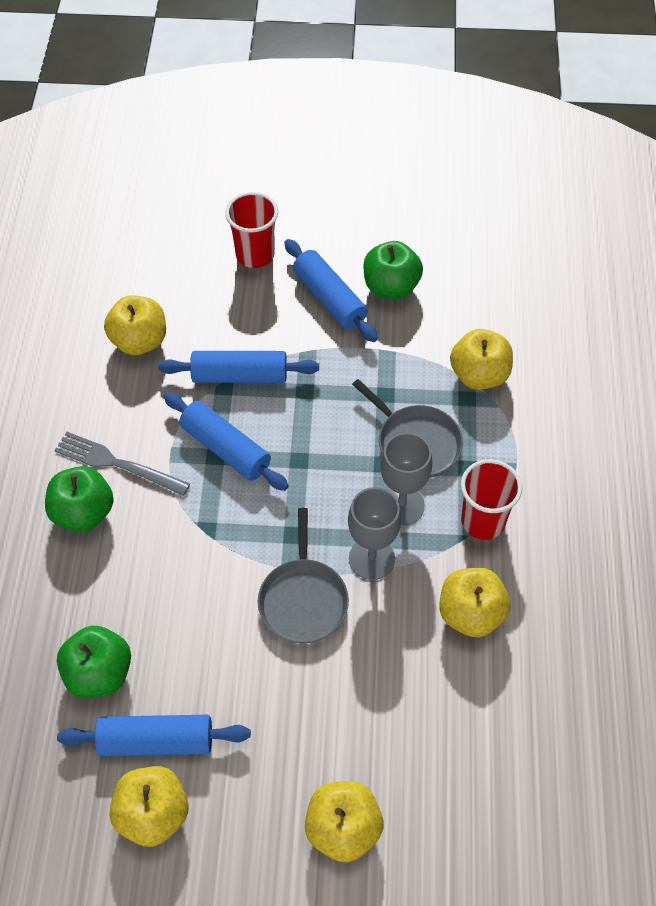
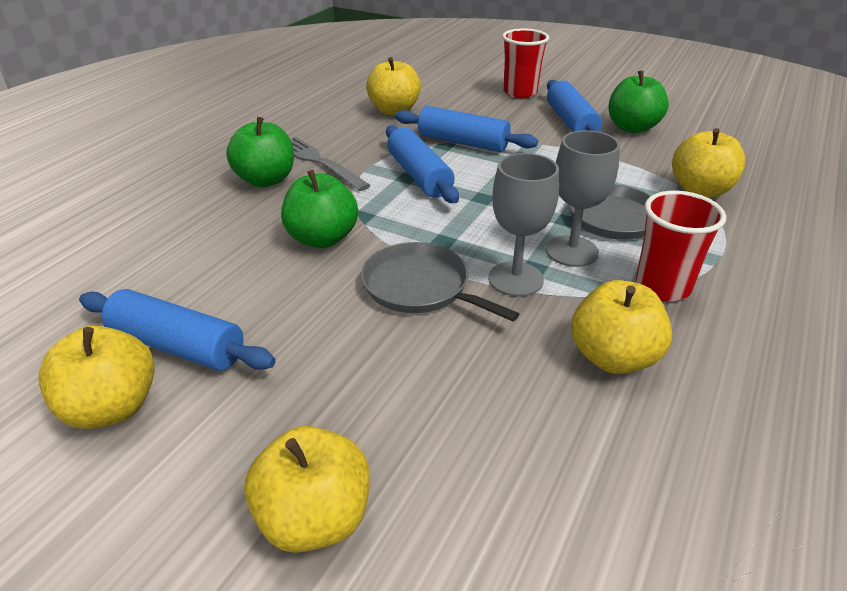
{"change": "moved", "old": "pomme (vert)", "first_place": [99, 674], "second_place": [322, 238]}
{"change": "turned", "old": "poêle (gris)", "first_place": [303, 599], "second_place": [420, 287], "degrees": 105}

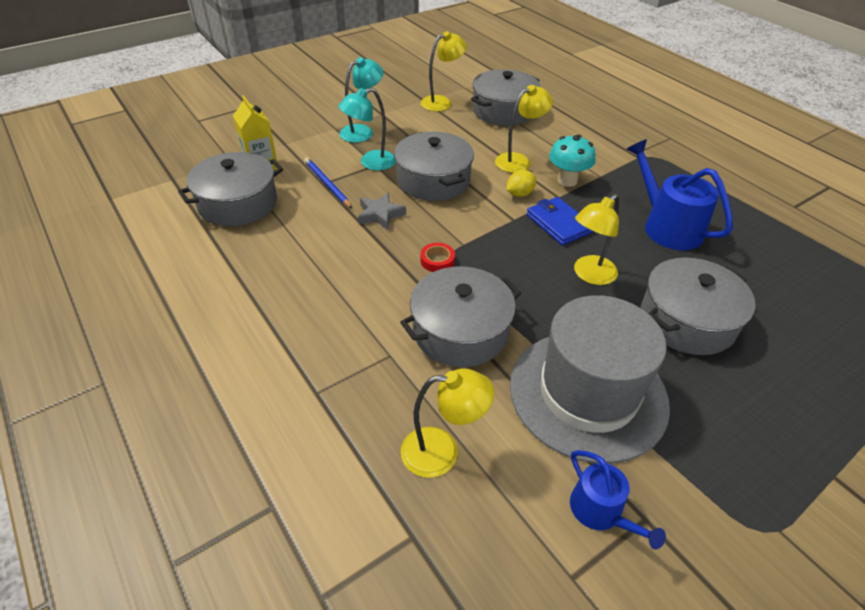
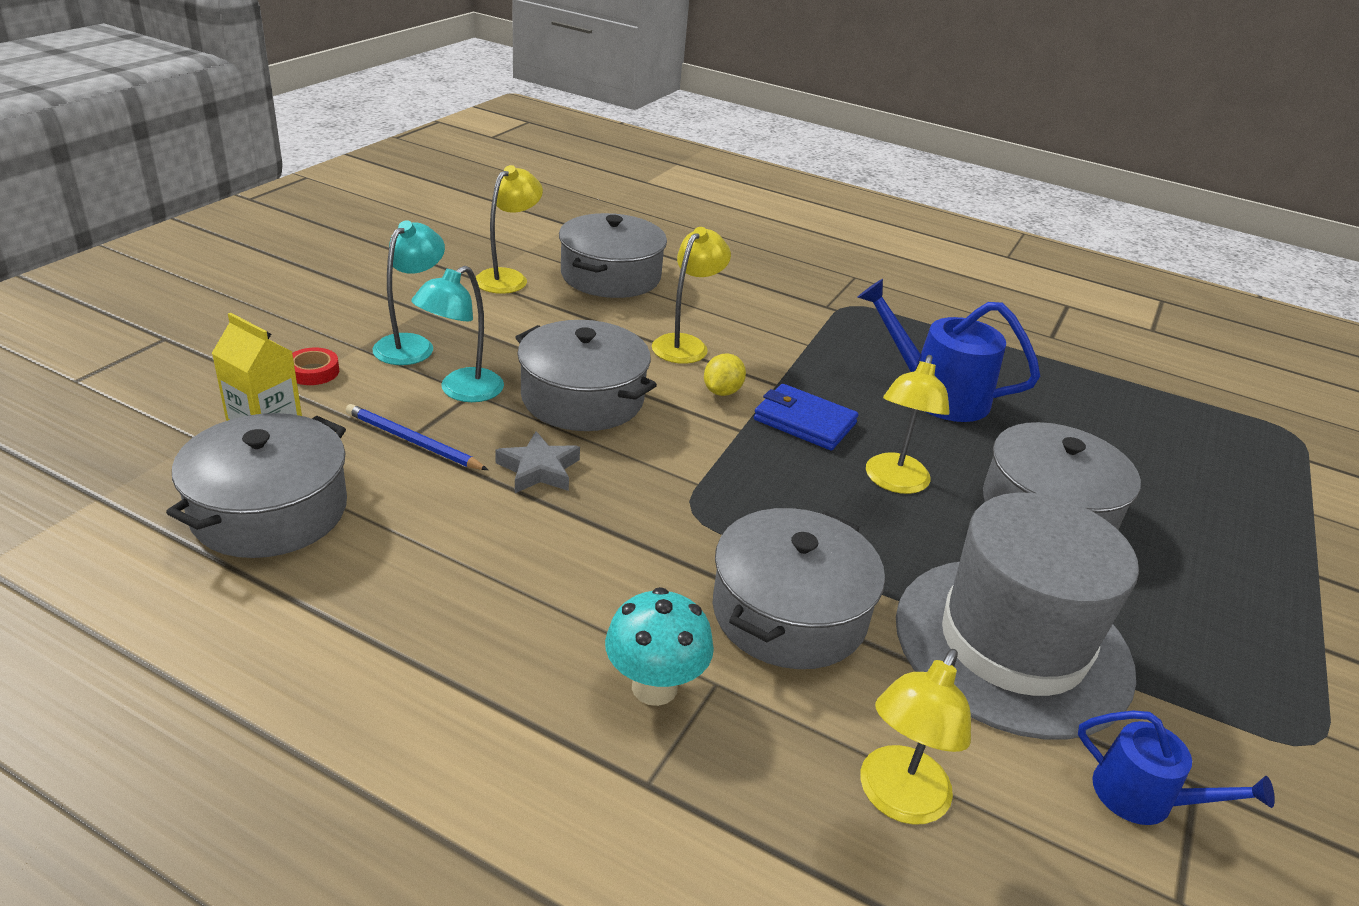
{"change": "moved", "old": "ruban adhésif (rouge)", "first_place": [437, 261], "second_place": [313, 371]}
{"change": "moved", "old": "champignon (turquoise)", "first_place": [567, 180], "second_place": [654, 687]}
{"change": "turned", "old": "lampe (jaune)", "first_place": [442, 452], "second_place": [897, 800], "degrees": 150}

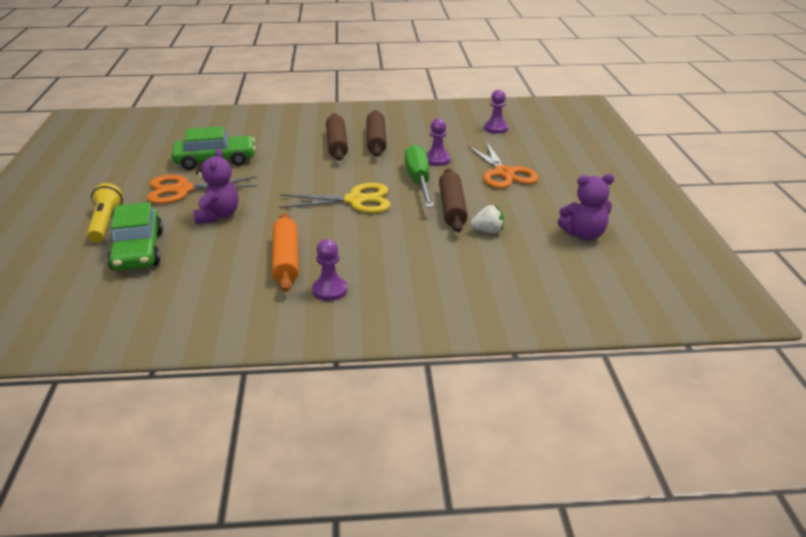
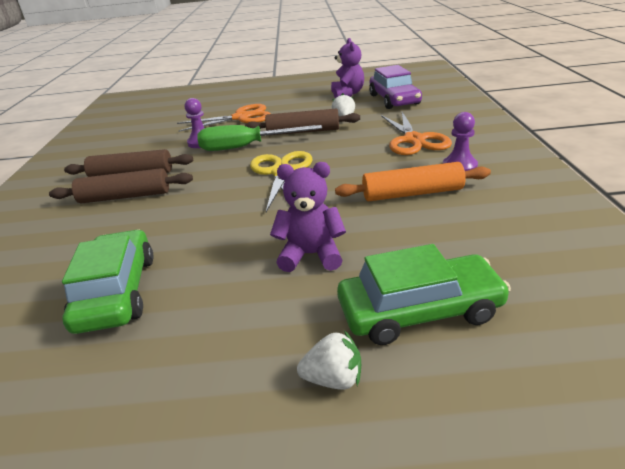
{"change": "removed", "old": "pion (violet)", "first_place": [496, 128]}
{"change": "added", "new": "voiture (violet)", "second_place": [394, 100]}
{"change": "moved", "old": "ciseaux (orange)", "first_place": [183, 190], "second_place": [414, 140]}
{"change": "replaced", "old": "lampe de poche (jaune)", "new": "fraise (blanc)", "first_place": [105, 223], "second_place": [333, 379]}

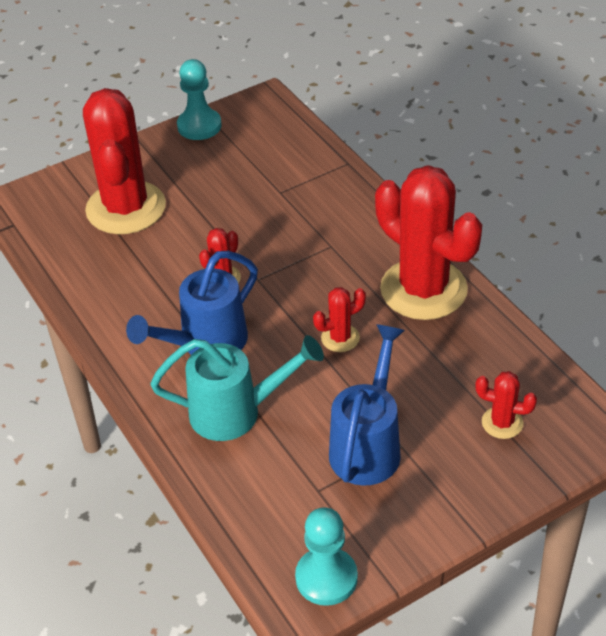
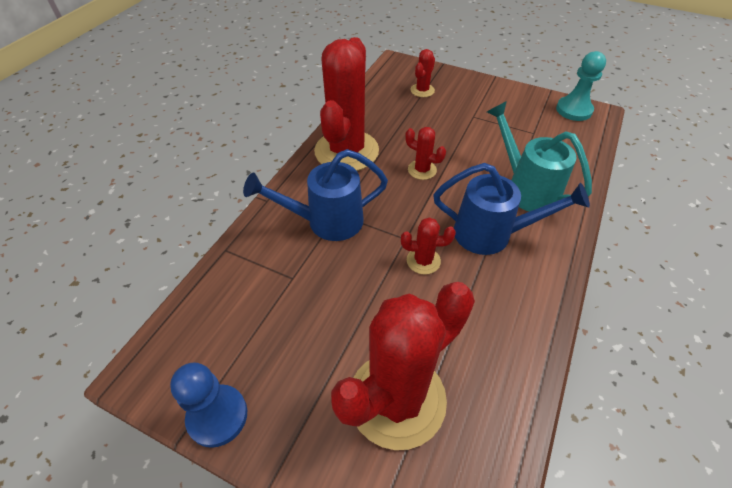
{"change": "moved", "old": "arrosoir (bleu)", "first_place": [368, 446], "second_place": [327, 221]}
{"change": "recoloured", "old": "pion (turquoise)", "new": "pion (bleu)", "first_place": [199, 126], "second_place": [217, 416]}
{"change": "turned", "old": "cactus (rouge)", "first_place": [502, 423], "second_place": [422, 90], "degrees": 45}

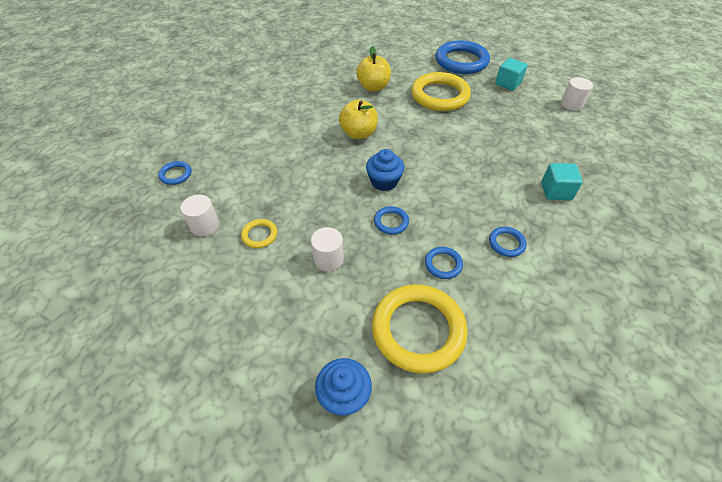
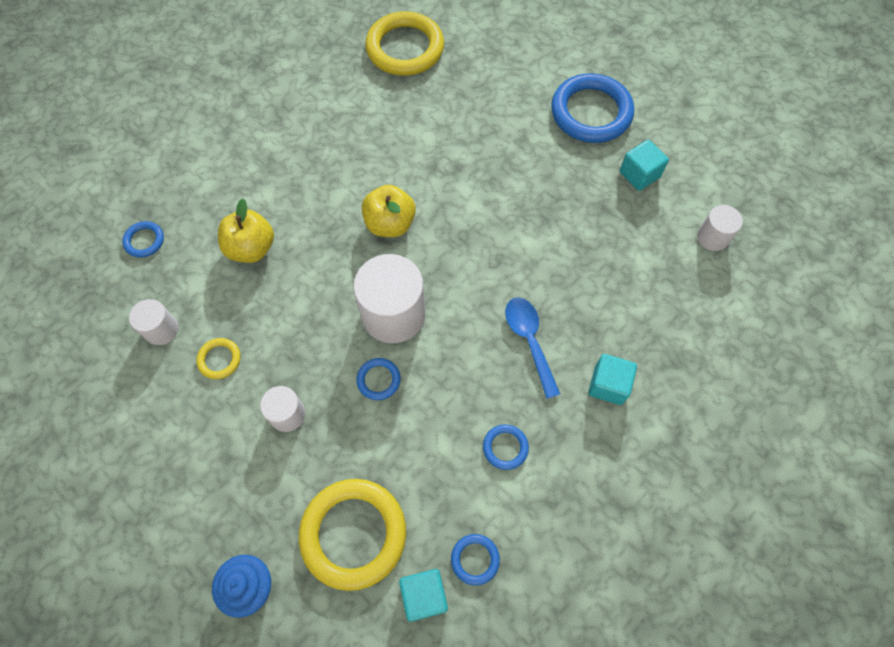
{"change": "added", "new": "cube (turquoise)", "second_place": [424, 595]}
{"change": "added", "new": "cuillère (bleu)", "second_place": [529, 341]}
{"change": "moved", "old": "pomme (jaune)", "first_place": [373, 87], "second_place": [251, 248]}
{"change": "moved", "old": "anneau (jaune)", "first_place": [440, 96], "second_place": [405, 48]}
{"change": "moved", "old": "anneau (bleu)", "first_place": [443, 264], "second_place": [475, 559]}
{"change": "replaced", "old": "muffin (bleu)", "new": "cylindre (blanc)", "first_place": [384, 181], "second_place": [393, 314]}

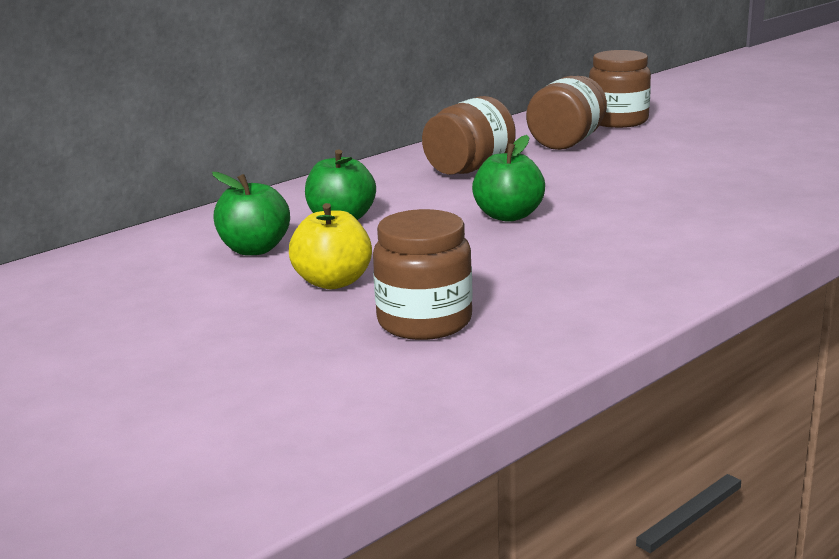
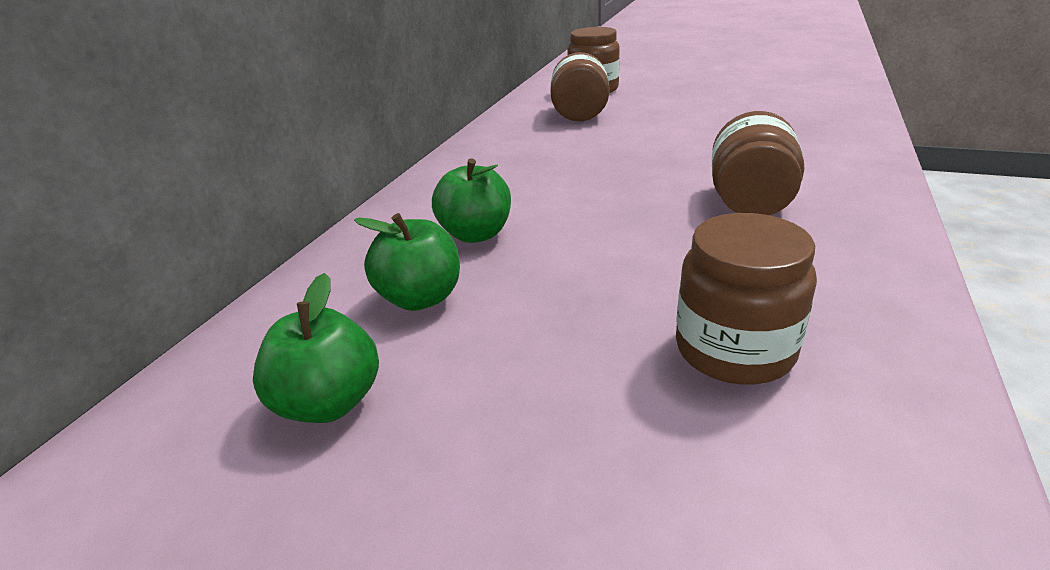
{"change": "removed", "old": "pomme (jaune)", "first_place": [333, 282]}
{"change": "moved", "old": "bocal (marron)", "first_place": [469, 169], "second_place": [750, 202]}
{"change": "moved", "old": "pomme (vert)", "first_place": [508, 216], "second_place": [329, 402]}

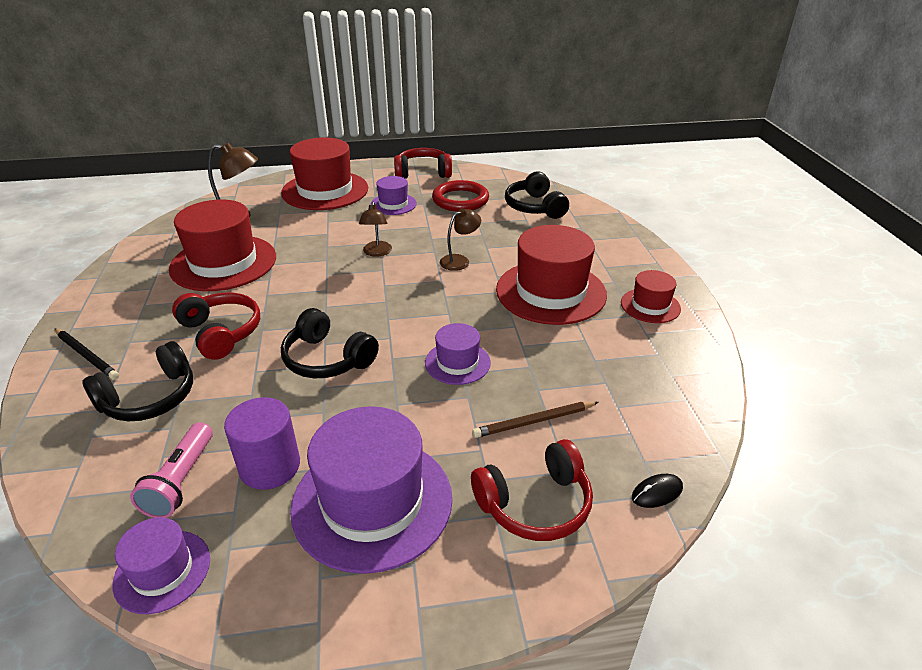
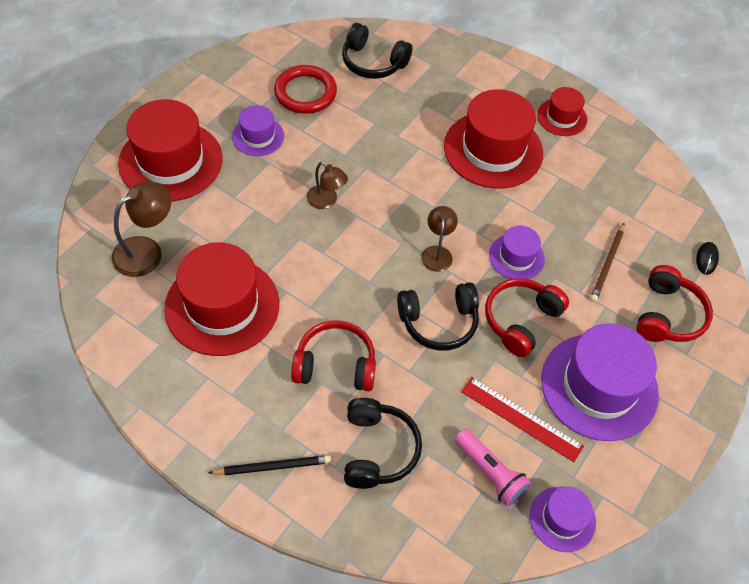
{"change": "moved", "old": "casque audio (rouge)", "first_place": [423, 173], "second_place": [521, 320]}
{"change": "moved", "old": "lampe (marron)", "first_place": [460, 260], "second_place": [437, 253]}
{"change": "replaced", "old": "cylindre (violet)", "new": "règle (rouge)", "first_place": [270, 466], "second_place": [521, 419]}

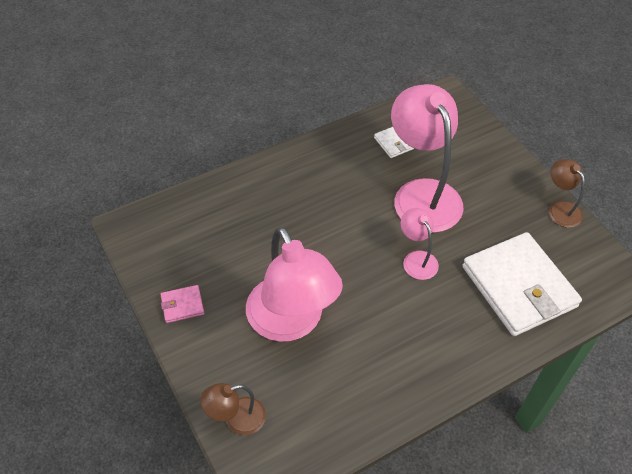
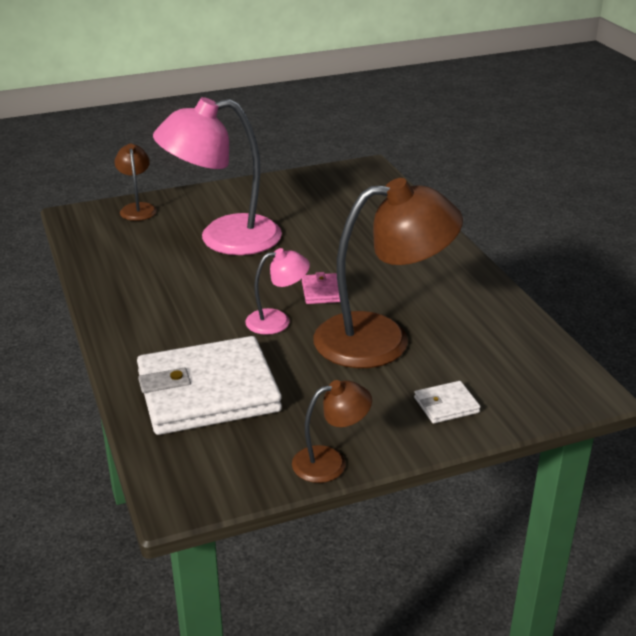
{"change": "moved", "old": "portefeuille (rose)", "first_place": [182, 305], "second_place": [322, 291]}
{"change": "moved", "old": "portefeuille (blanc)", "first_place": [393, 143], "second_place": [446, 405]}
{"change": "recoloured", "old": "lampe (rose)", "new": "lampe (marron)", "first_place": [422, 194], "second_place": [381, 339]}

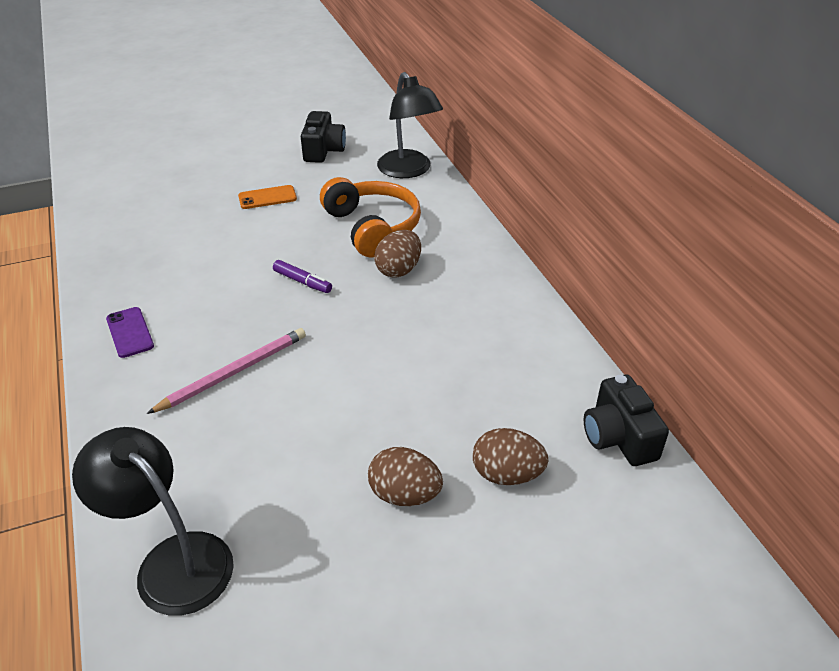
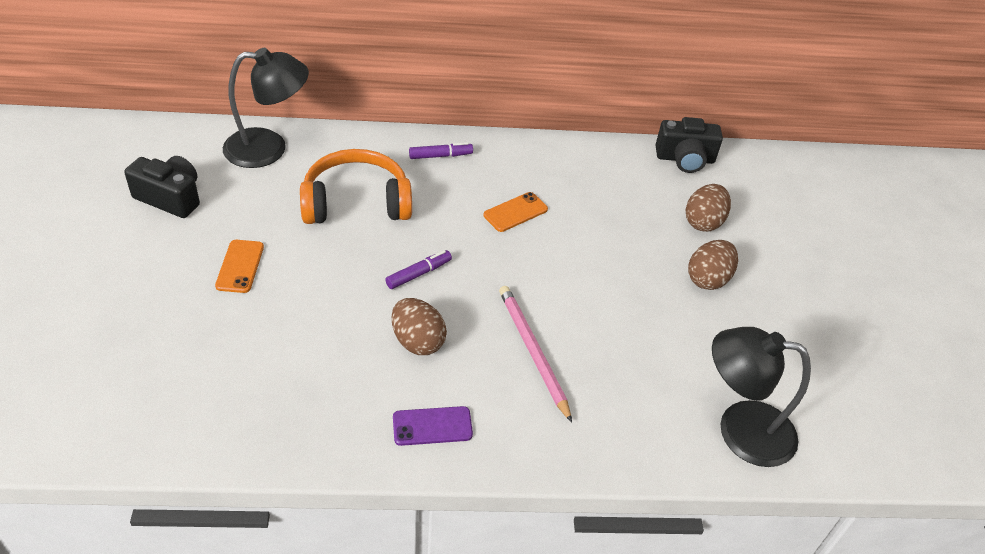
{"change": "added", "new": "feutre (violet)", "second_place": [440, 156]}
{"change": "added", "new": "téléphone (orange)", "second_place": [515, 212]}
{"change": "moved", "old": "œuf (marron)", "first_place": [399, 270], "second_place": [417, 341]}
{"change": "turned", "old": "lampe (noir)", "first_place": [172, 561], "second_place": [740, 429], "degrees": 45}

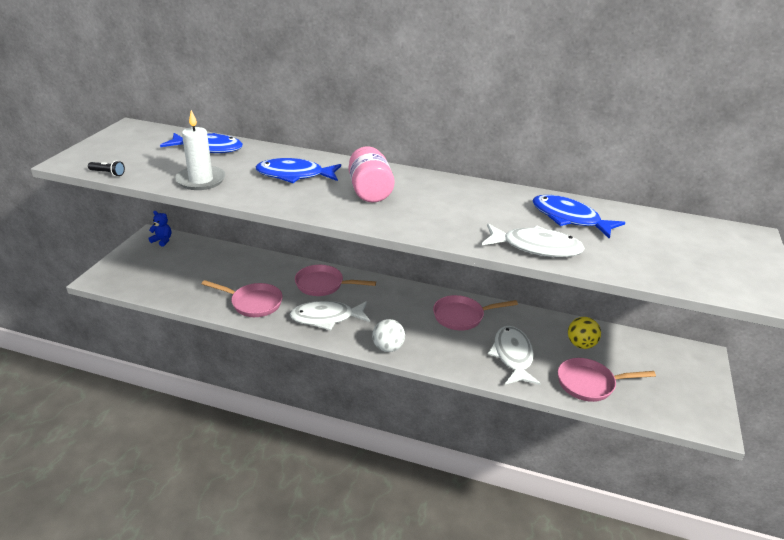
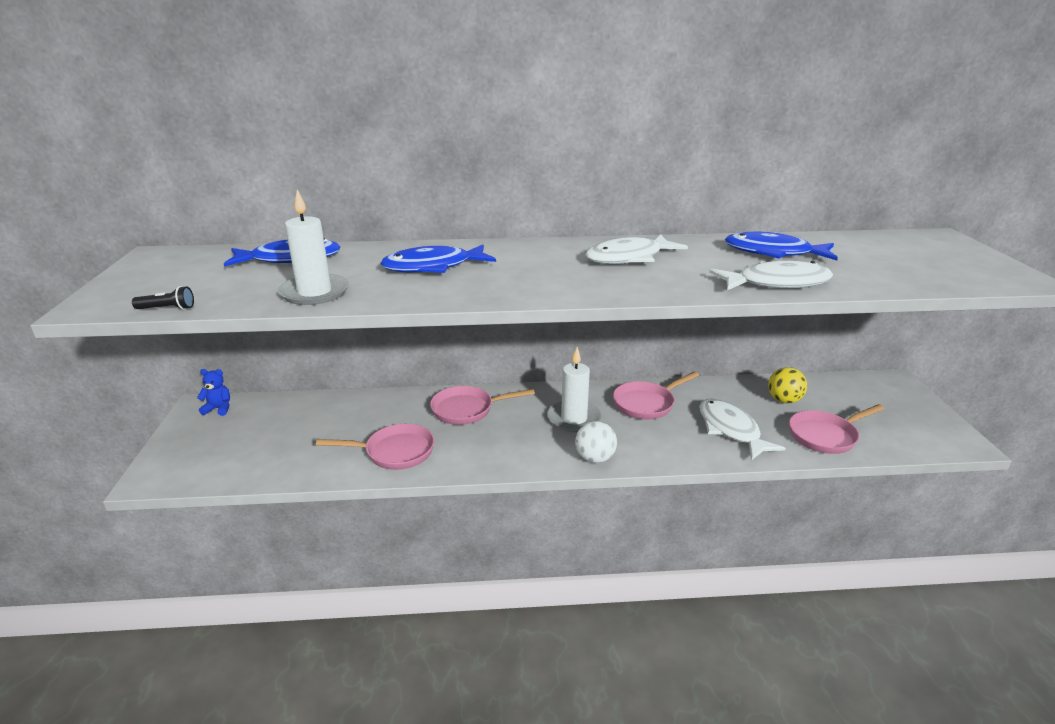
{"change": "removed", "old": "bocal (rose)", "first_place": [370, 191]}
{"change": "added", "new": "bougie (blanc)", "second_place": [574, 419]}
{"change": "moved", "old": "poisson (blanc)", "first_place": [326, 318], "second_place": [629, 258]}

